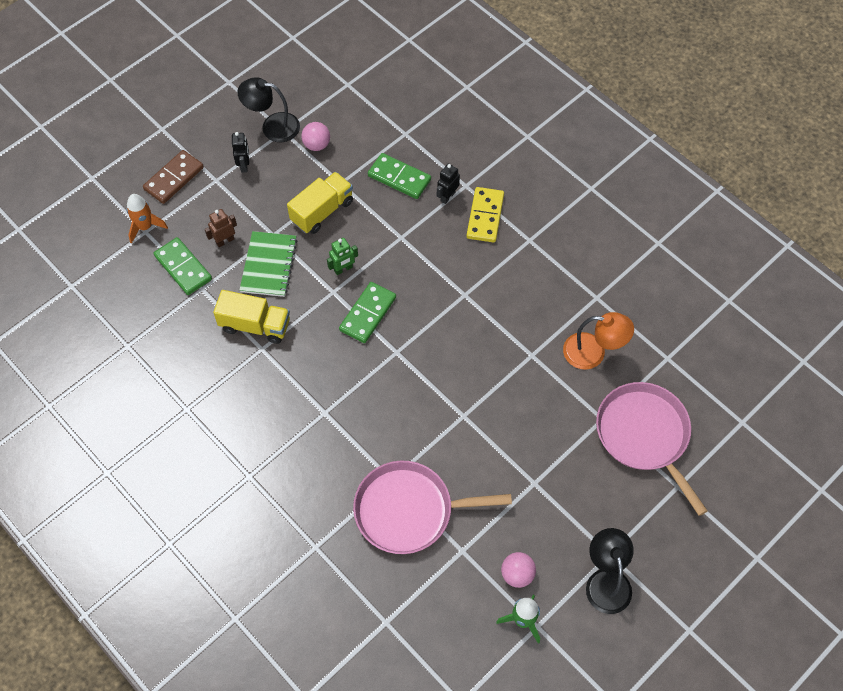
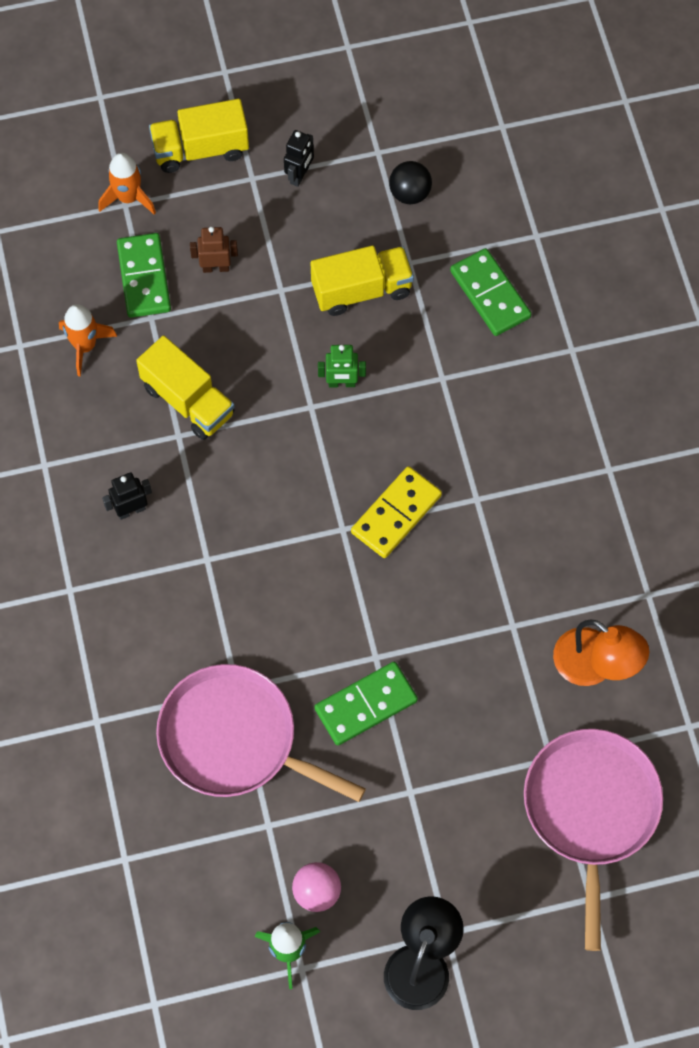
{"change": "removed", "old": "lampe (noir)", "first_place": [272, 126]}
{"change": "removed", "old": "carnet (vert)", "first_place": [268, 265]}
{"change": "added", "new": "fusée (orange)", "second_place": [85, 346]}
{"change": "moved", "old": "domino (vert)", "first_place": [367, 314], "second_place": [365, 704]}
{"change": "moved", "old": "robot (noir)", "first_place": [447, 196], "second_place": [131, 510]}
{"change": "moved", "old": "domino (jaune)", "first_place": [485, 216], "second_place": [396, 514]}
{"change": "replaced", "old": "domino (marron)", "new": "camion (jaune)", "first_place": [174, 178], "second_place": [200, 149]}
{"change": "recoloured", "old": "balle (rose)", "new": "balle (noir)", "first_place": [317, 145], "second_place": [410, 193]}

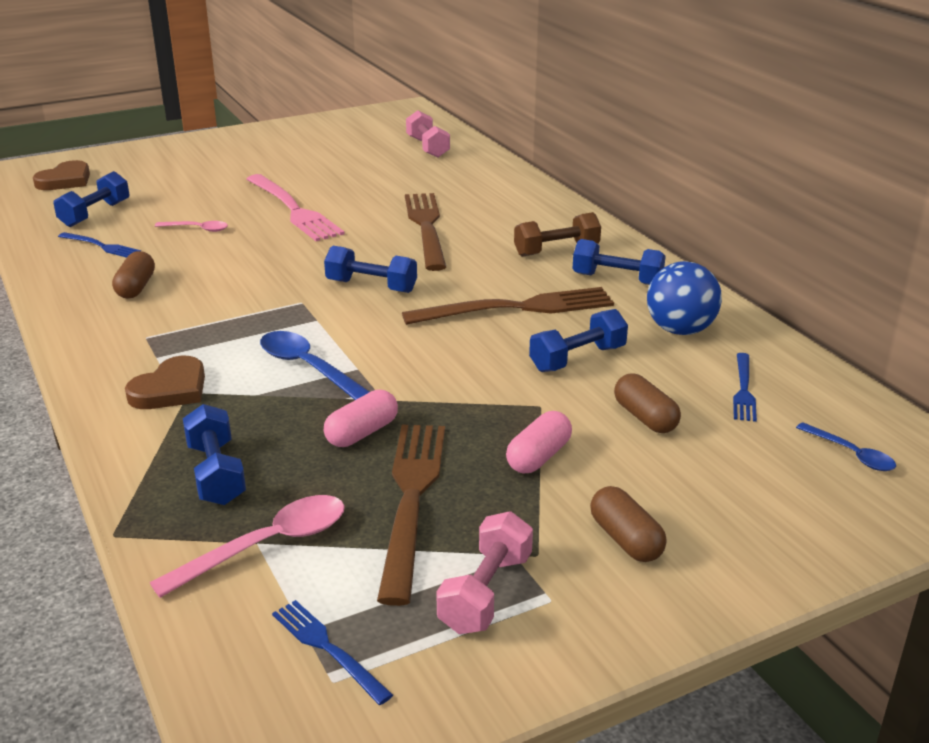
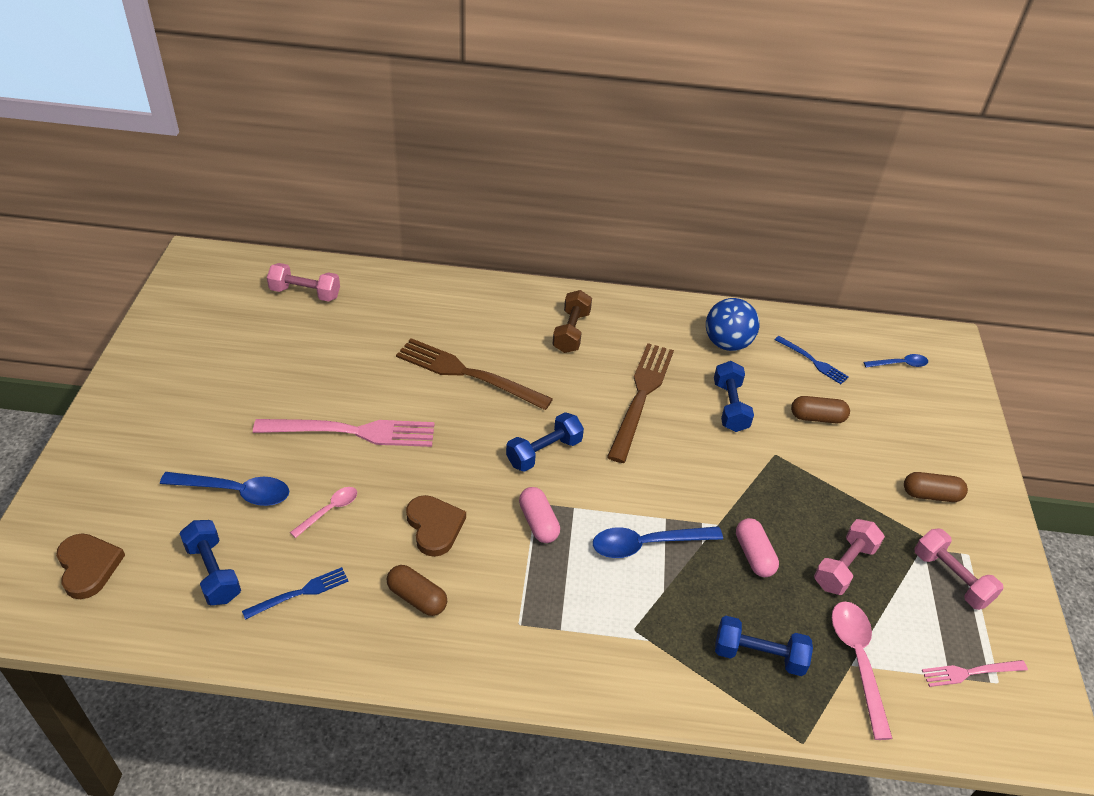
{"change": "removed", "old": "haltère (bleu)", "first_place": [617, 279]}
{"change": "added", "new": "cuillère (bleu)", "second_place": [235, 492]}
{"change": "moved", "old": "cœur (marron)", "first_place": [171, 389], "second_place": [434, 527]}
{"change": "moved", "old": "gélule (rose)", "first_place": [538, 457], "second_place": [538, 523]}
{"change": "replaced", "old": "fourchette (marron)", "new": "haltère (rose)", "first_place": [411, 499], "second_place": [844, 566]}
{"change": "recoloured", "old": "fourchette (bleu)", "new": "fourchette (rose)", "first_place": [327, 648], "second_place": [970, 672]}

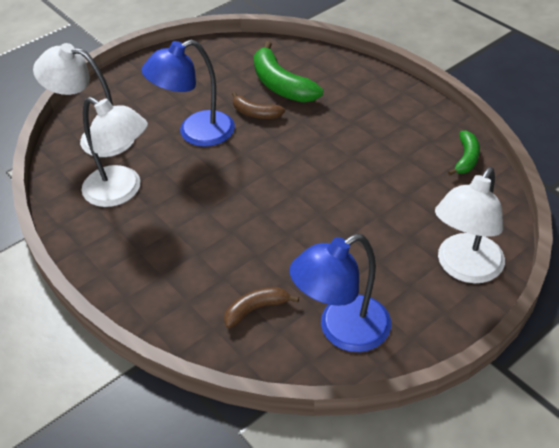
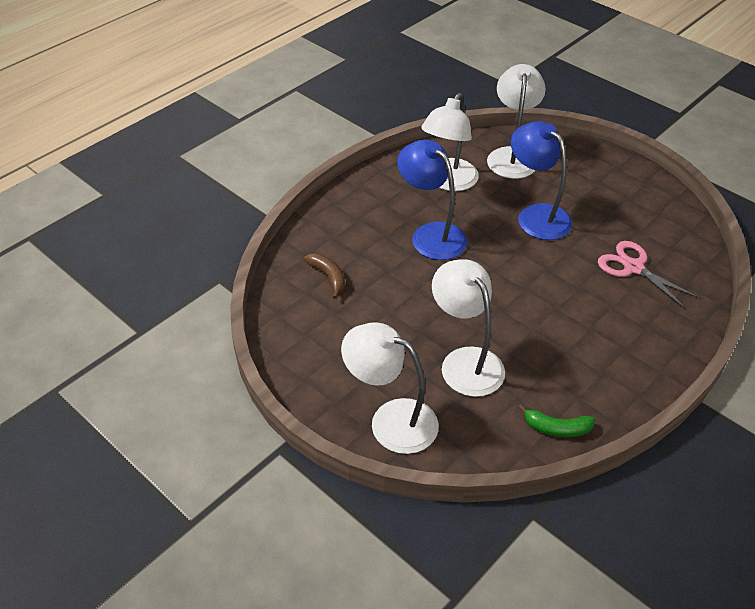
{"change": "removed", "old": "banane (marron)", "first_place": [255, 113]}
{"change": "added", "new": "lampe (blanc)", "second_place": [465, 361]}
{"change": "moved", "old": "lampe (bleu)", "first_place": [342, 330], "second_place": [431, 234]}
{"change": "replaced", "old": "banane (vert)", "new": "ciseaux (rose)", "first_place": [281, 85], "second_place": [633, 267]}

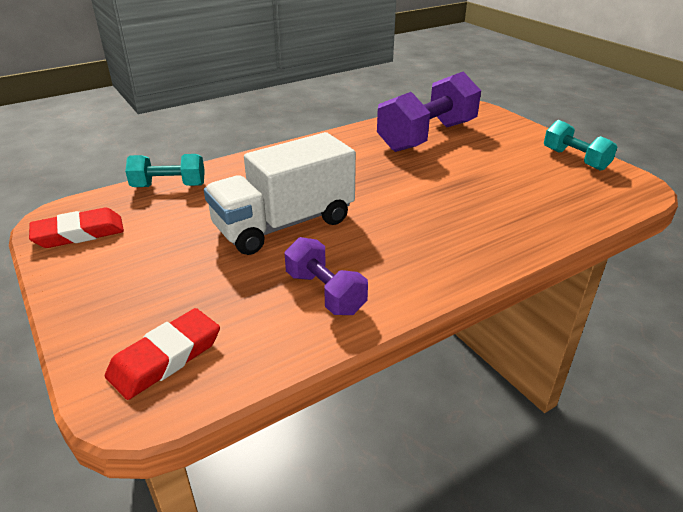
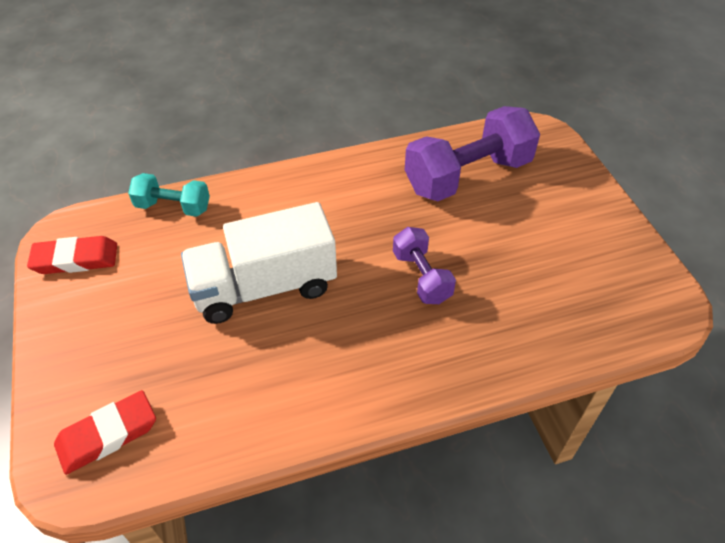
{"change": "removed", "old": "haltère (turquoise)", "first_place": [575, 159]}
{"change": "moved", "old": "haltère (violet)", "first_place": [325, 293], "second_place": [421, 277]}

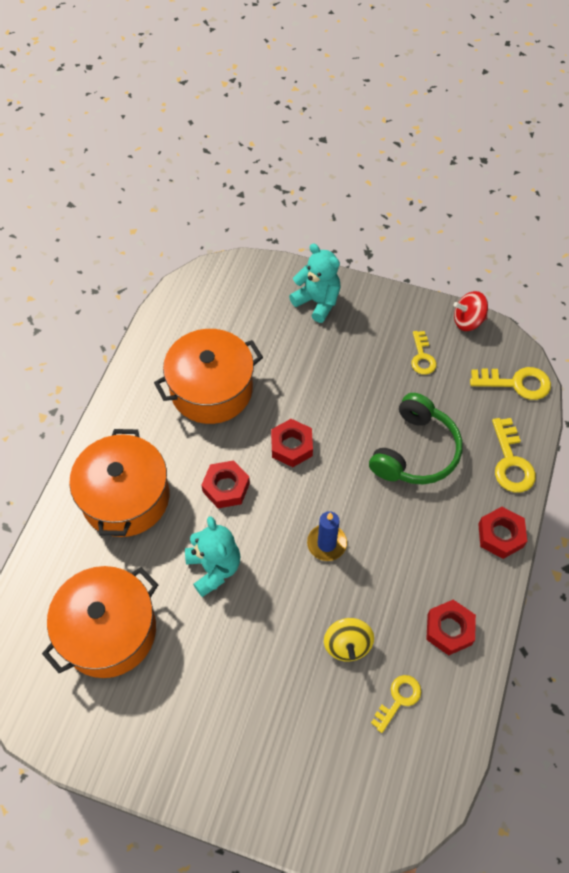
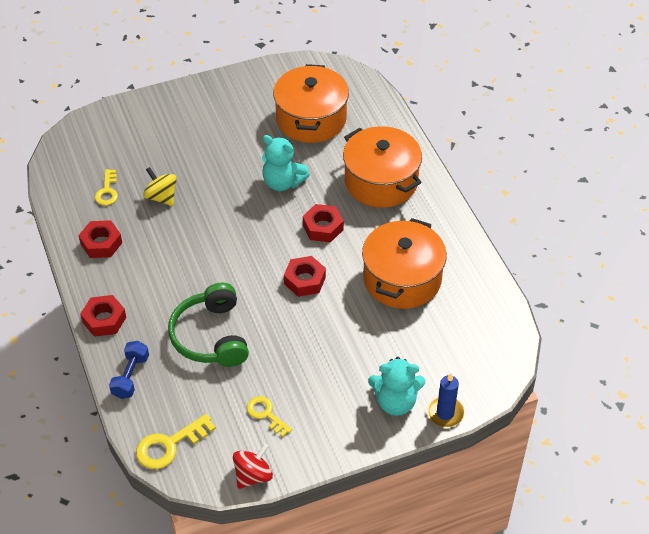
{"change": "moved", "old": "bougie (bleu)", "first_place": [326, 543], "second_place": [445, 413]}
{"change": "replaced", "old": "clé (jaune)", "new": "haltère (bleu)", "first_place": [511, 462], "second_place": [130, 376]}

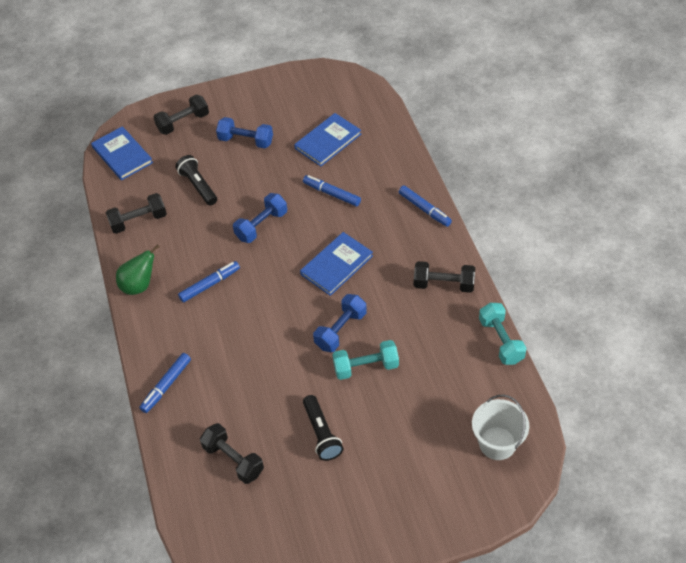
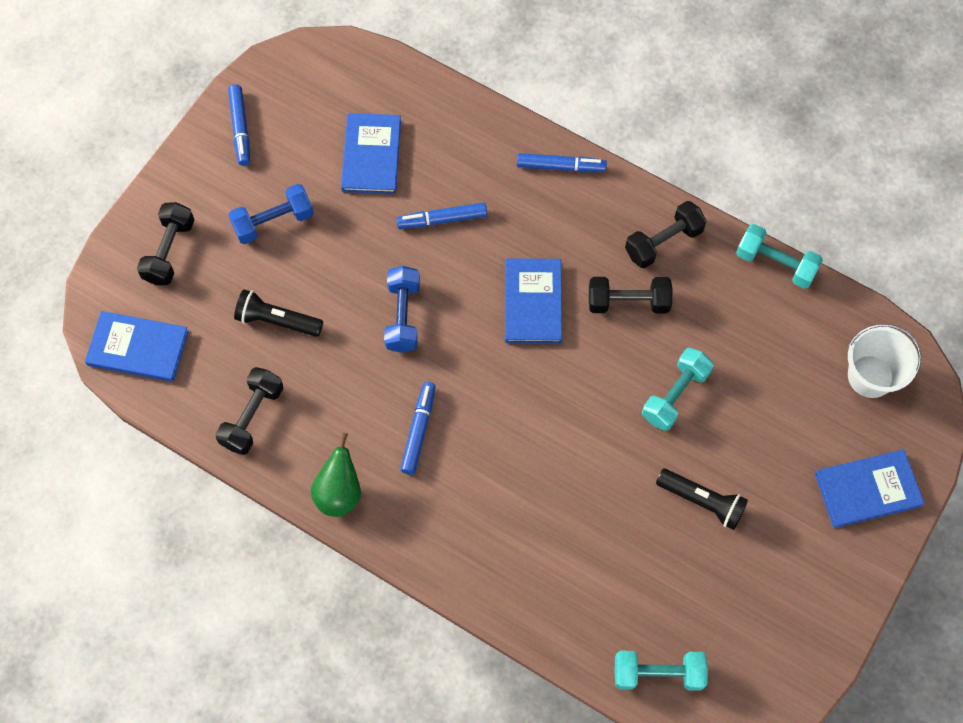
{"change": "removed", "old": "haltère (bleu)", "first_place": [341, 330]}
{"change": "added", "new": "haltère (turquoise)", "second_place": [658, 673]}
{"change": "added", "new": "livre (bleu)", "second_place": [867, 489]}
{"change": "moved", "old": "feutre (bleu)", "first_place": [166, 385], "second_place": [240, 128]}
{"change": "moved", "old": "haltère (noir)", "first_place": [233, 460], "second_place": [628, 302]}

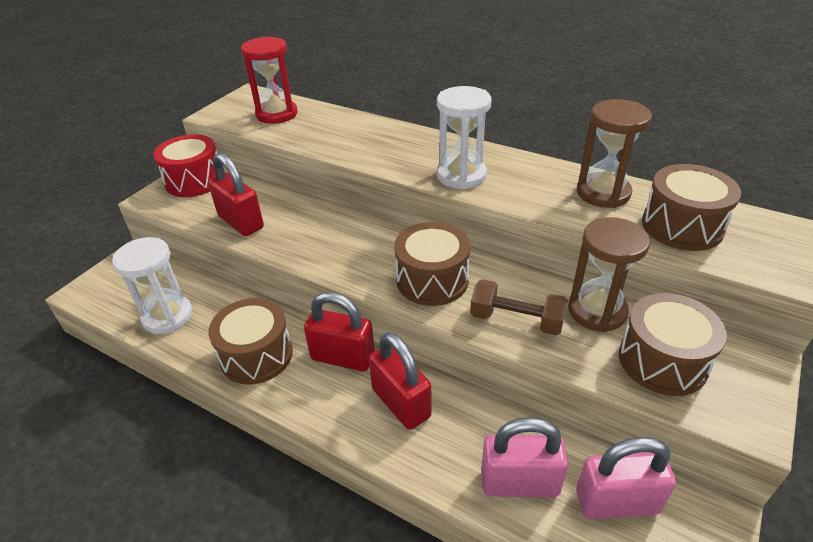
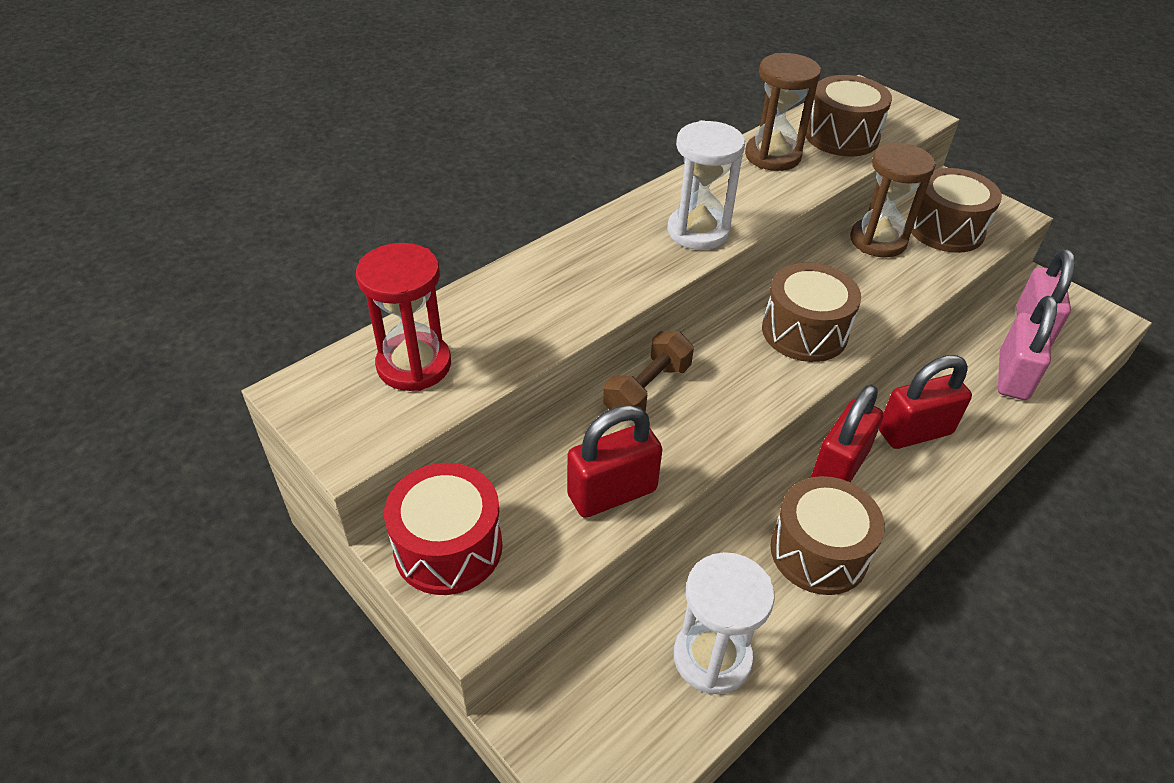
{"change": "moved", "old": "haltère (marron)", "first_place": [516, 320], "second_place": [647, 390]}

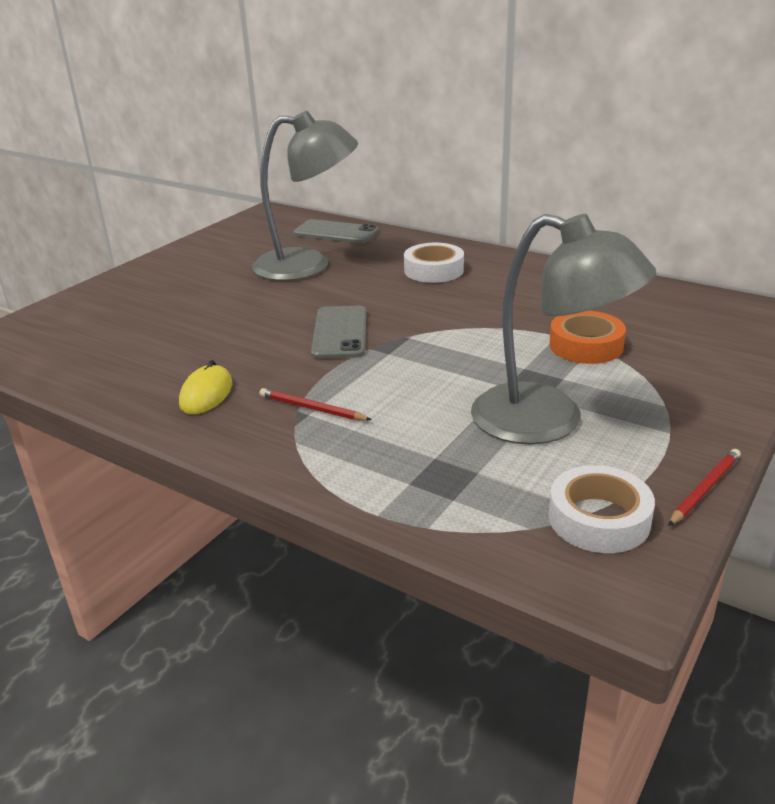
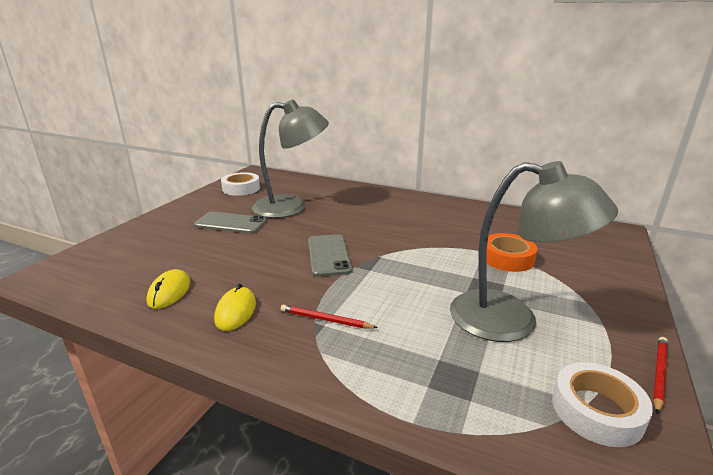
{"change": "added", "new": "souris (jaune)", "second_place": [169, 292]}
{"change": "moved", "old": "téléphone (gris)", "first_place": [336, 232], "second_place": [231, 223]}
{"change": "moved", "old": "ruban adhésif (blanc)", "first_place": [434, 270], "second_place": [241, 188]}

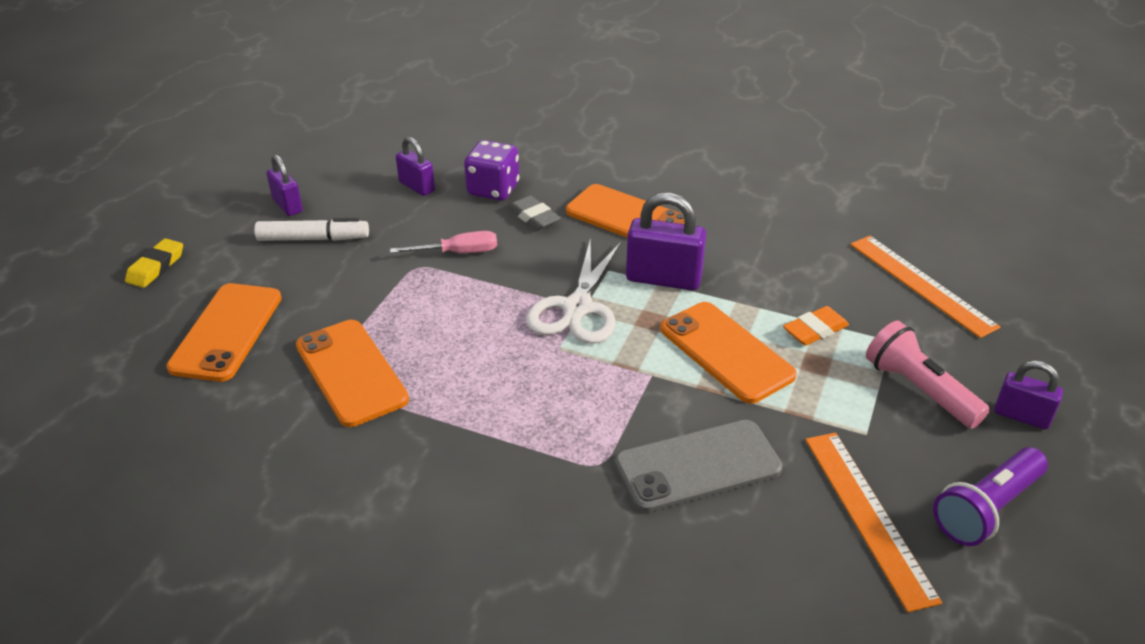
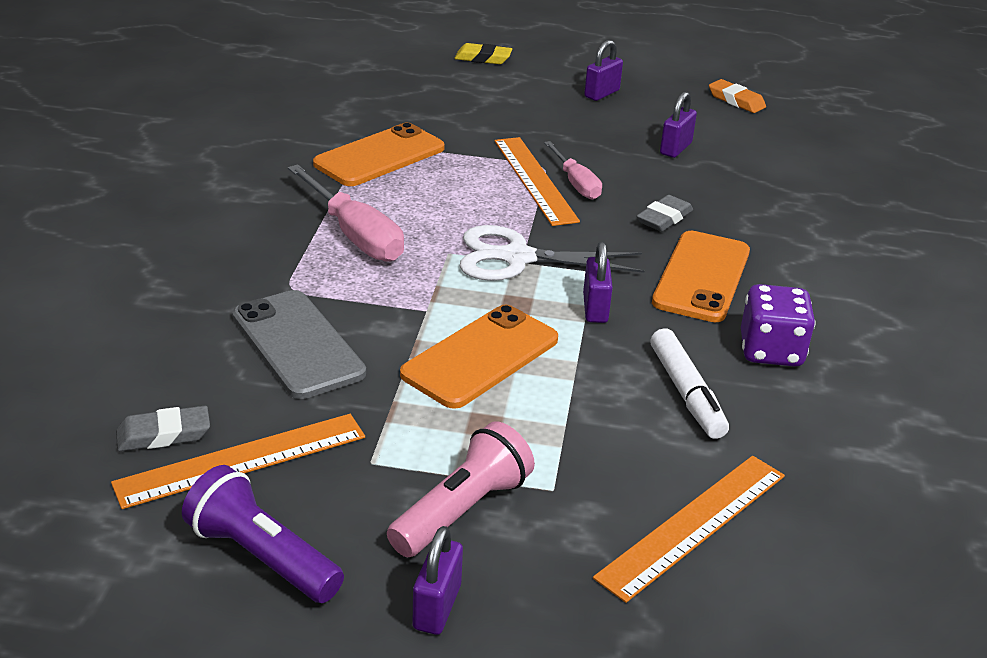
{"change": "removed", "old": "téléphone (orange)", "first_place": [226, 332]}
{"change": "added", "new": "gomme (gris)", "second_place": [164, 434]}
{"change": "added", "new": "tournevis (rose)", "second_place": [355, 235]}
{"change": "added", "new": "règle (orange)", "second_place": [535, 180]}
{"change": "moved", "old": "feutre (blanc)", "first_place": [313, 239], "second_place": [686, 393]}
{"change": "moved", "old": "dé (violet)", "first_place": [493, 189], "second_place": [771, 351]}
{"change": "moved", "old": "gomme (orange)", "first_place": [815, 330], "second_place": [736, 101]}
{"change": "resized", "old": "cadenas (violet)", "first_place": [663, 279], "second_place": [595, 308], "factor": 0.62}

